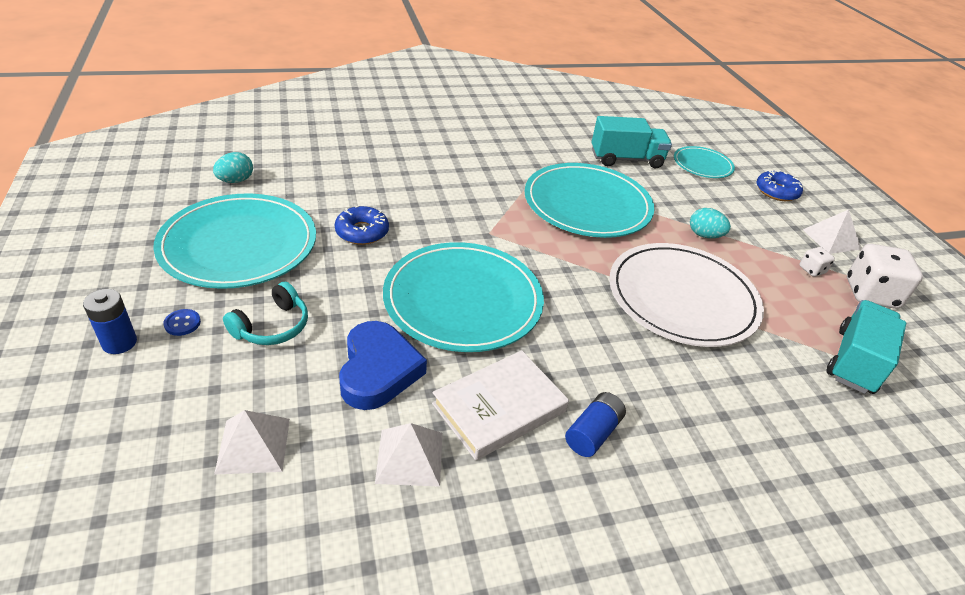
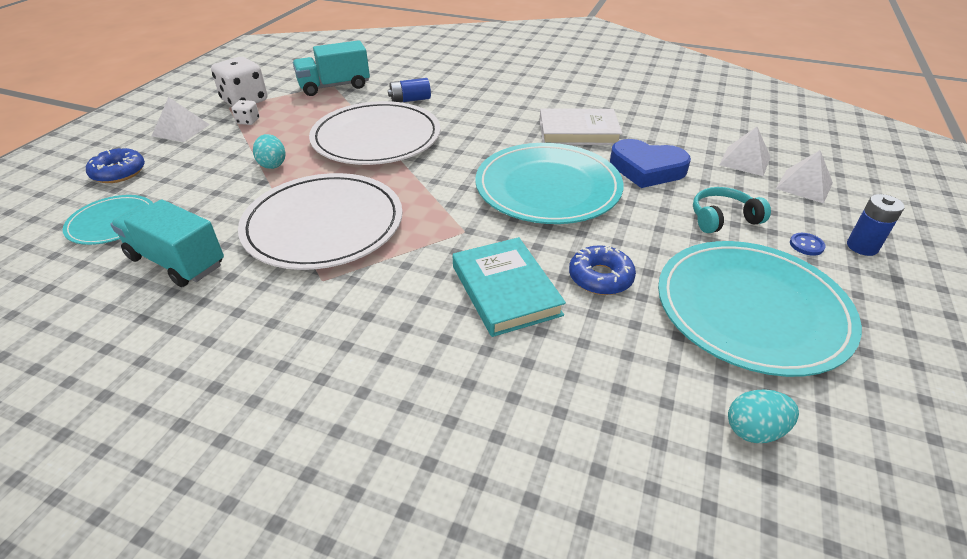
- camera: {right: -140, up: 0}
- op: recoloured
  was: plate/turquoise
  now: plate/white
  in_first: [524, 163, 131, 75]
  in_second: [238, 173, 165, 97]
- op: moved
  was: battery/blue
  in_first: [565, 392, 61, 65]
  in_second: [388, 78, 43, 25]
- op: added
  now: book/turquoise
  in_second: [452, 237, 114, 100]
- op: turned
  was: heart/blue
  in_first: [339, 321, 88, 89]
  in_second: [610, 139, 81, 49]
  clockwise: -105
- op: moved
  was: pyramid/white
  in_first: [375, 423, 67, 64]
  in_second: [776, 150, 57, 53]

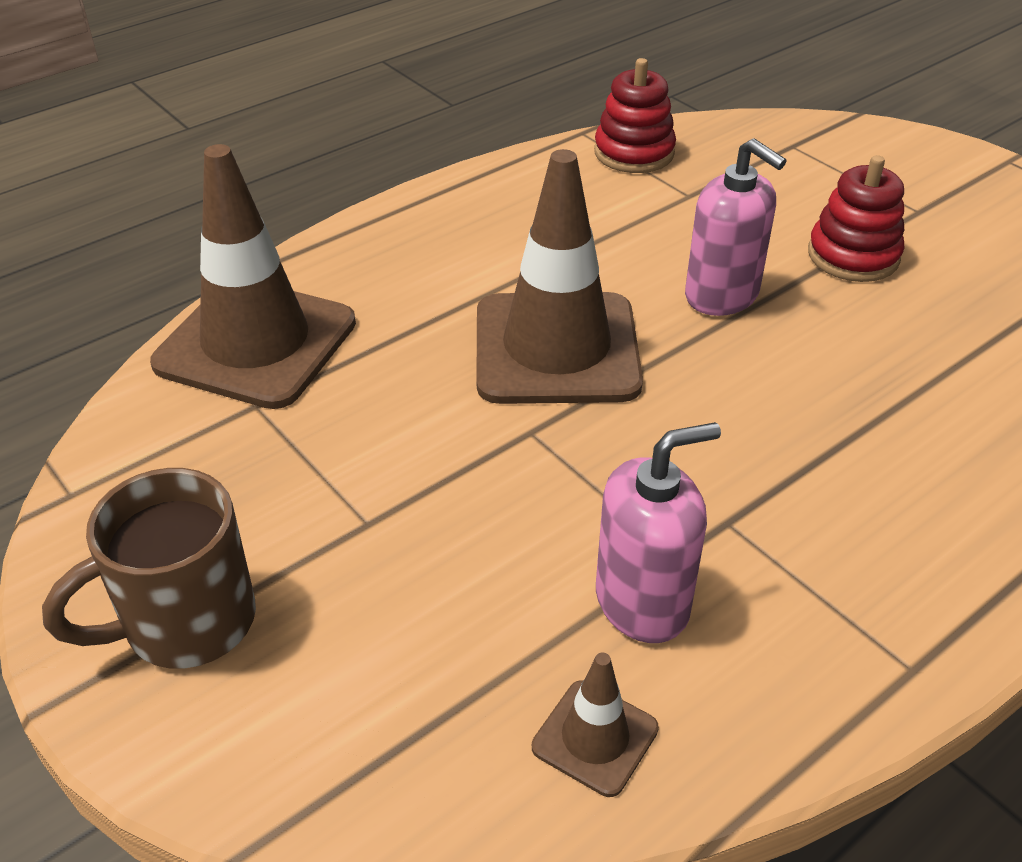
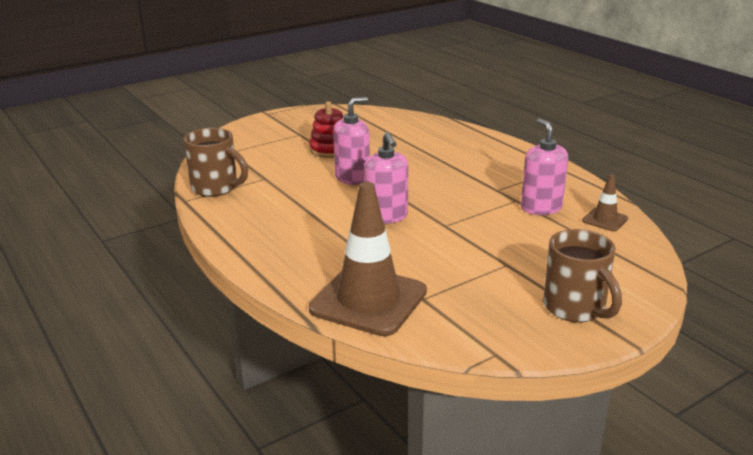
- camera: {right: -85, up: -15}
- op: replaced
  was: stacking toy/red
  now: mug/brown
  in_first: [594, 58, 82, 115]
  in_second: [183, 128, 65, 69]
- op: replaced
  was: traffic cone/brown
  now: soap dispenser/pink
  in_first: [476, 149, 167, 255]
  in_second: [364, 132, 45, 92]

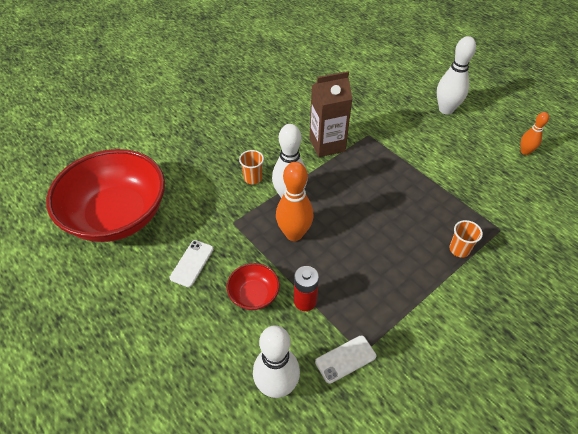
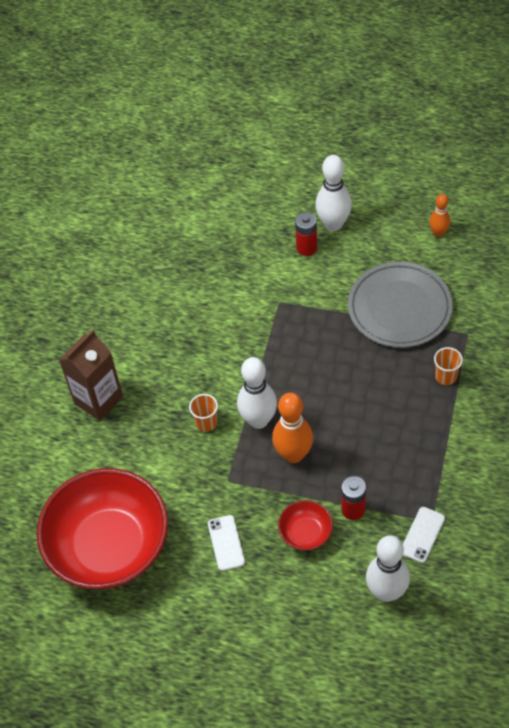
- camera: {right: -30, up: 5}
- op: moved
  was: carton/brown
  in_first: [309, 71, 43, 86]
  in_second: [59, 329, 64, 92]
- op: added
  now: battery/red
  in_second: [295, 212, 22, 44]
- op: added
  now: plate/grey
  in_second: [348, 262, 105, 86]

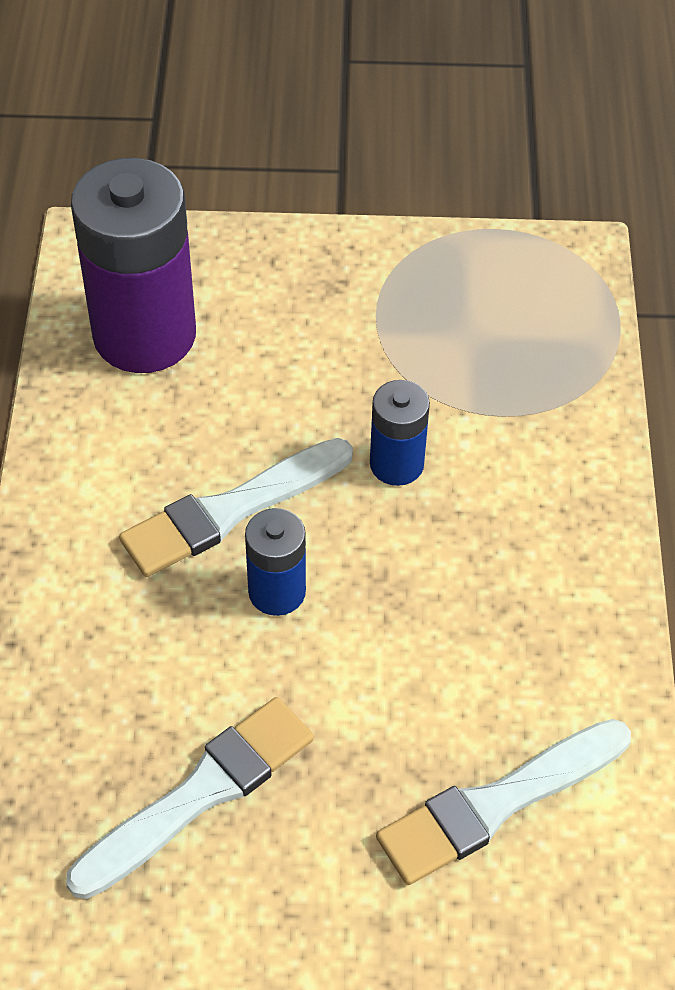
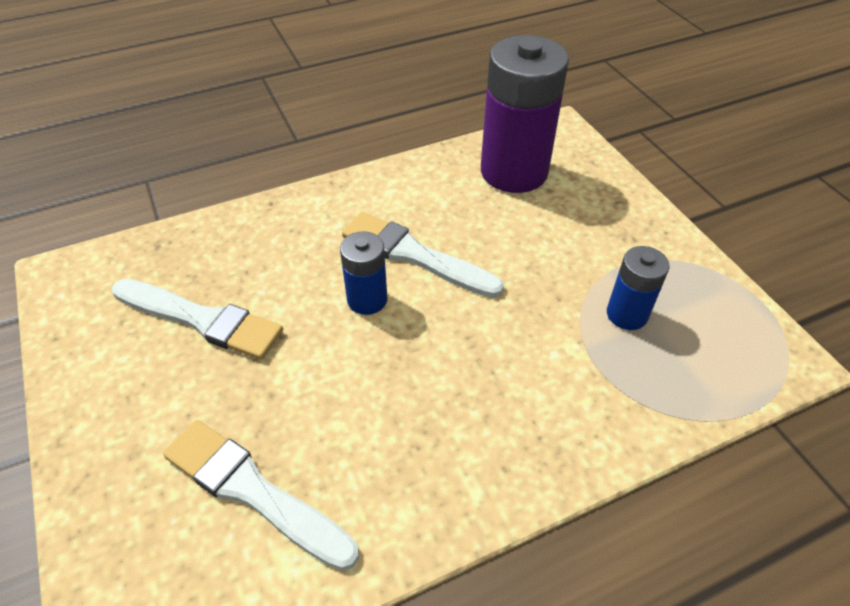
- camera: {right: 65, up: -5}
- op: moved
  was: battery/blue
  in_first: [370, 380, 60, 106]
  in_second: [607, 246, 63, 84]

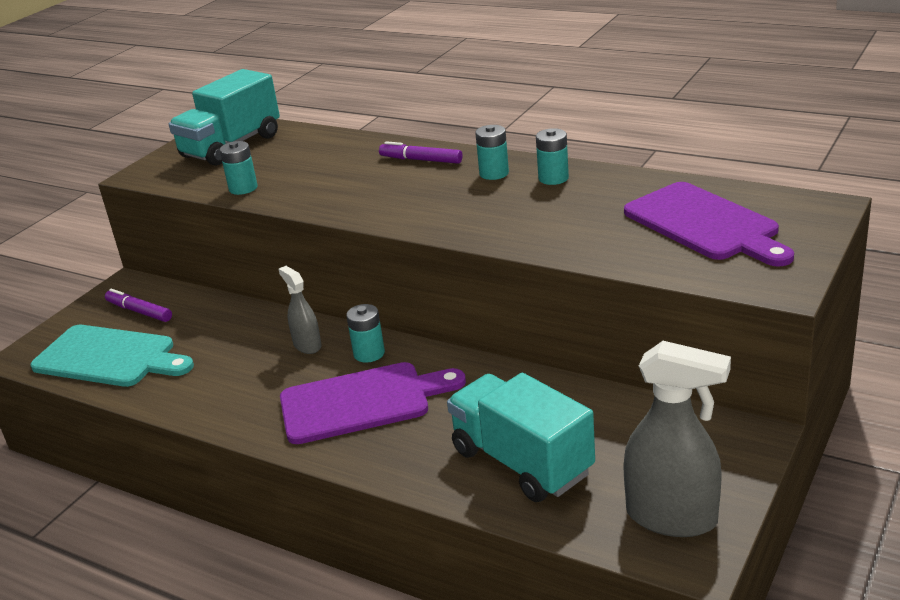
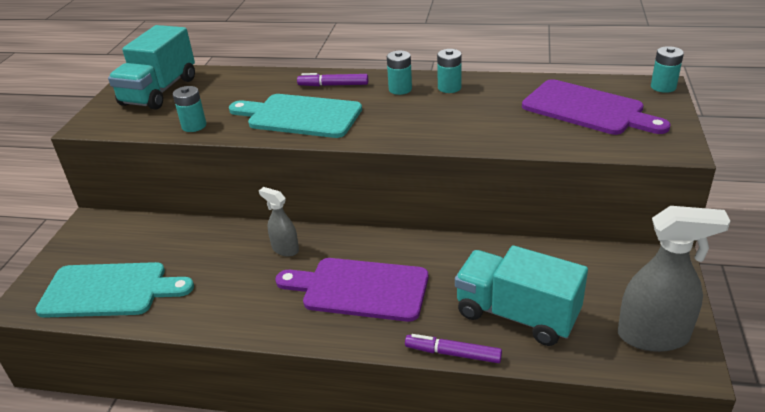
- camera: {right: -20, up: 5}
- op: added
  now: cutting board/turquoise
  in_second: [229, 94, 133, 44]
- op: turned
  was: cutting board/purple
  in_first: [280, 362, 186, 82]
  in_second: [275, 258, 153, 64]
  clockwise: -135
- op: moved
  was: marker/purple
  in_first: [105, 289, 67, 33]
  in_second: [405, 334, 97, 29]
- op: moved
  was: battery/turquoise
  in_first: [346, 304, 39, 59]
  in_second: [651, 46, 33, 47]

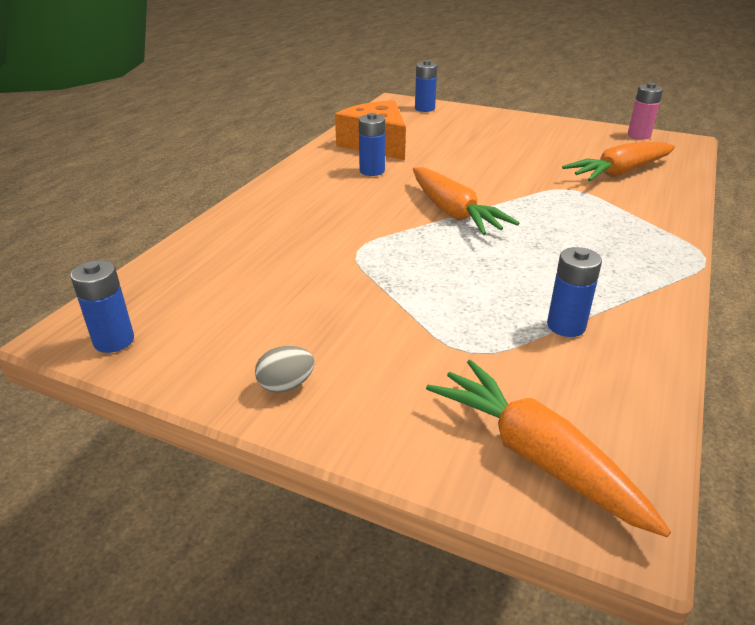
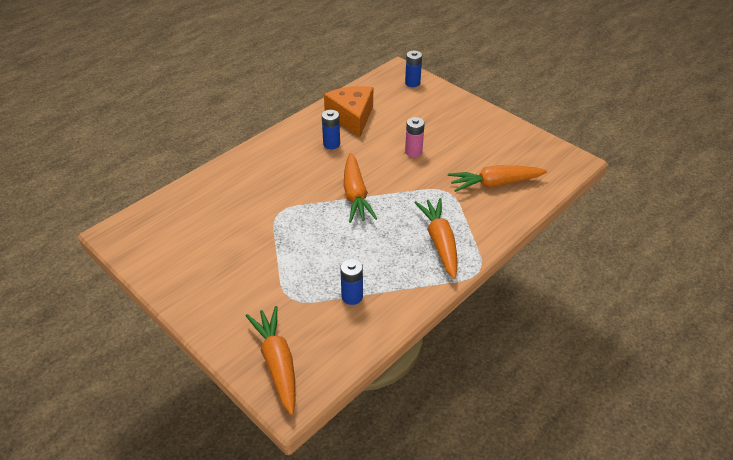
- camera: {right: 20, up: 10}
- op: moved
  was: battery/pink
  in_first: [628, 83, 35, 57]
  in_second: [405, 117, 20, 40]
- op: added
  now: carrot/orange
  in_second: [414, 198, 43, 81]
- op: removed
  was: battery/blue
  in_first: [70, 260, 64, 93]
- op: removed
  was: egg/grey
  in_first: [255, 346, 60, 47]

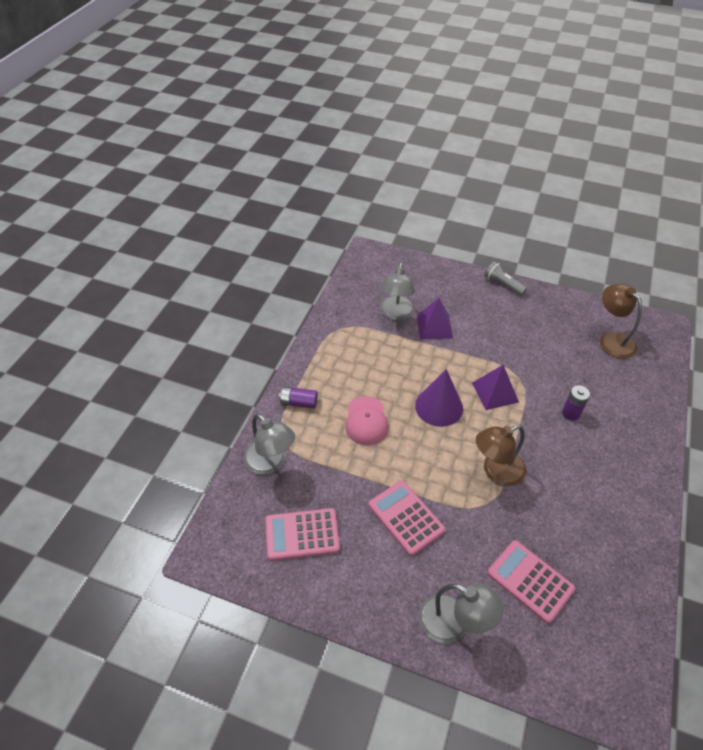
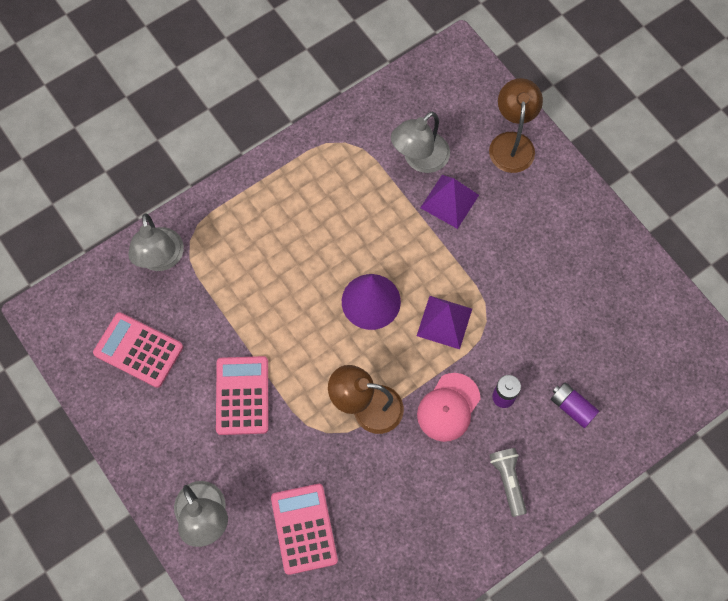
- camera: {right: 35, up: 20}
- op: moved
  was: cap/pink
  in_first: [345, 396, 44, 49]
  in_second: [417, 373, 63, 69]
- op: moved
  was: lamp/brown
  in_first: [600, 284, 42, 75]
  in_second: [489, 78, 54, 95]
- op: moved
  was: flashlight/grey
  in_first: [484, 261, 43, 35]
  in_second: [489, 448, 38, 69]
- op: moved
  was: battery/purple
  in_first: [279, 387, 39, 22]
  in_second: [551, 383, 48, 45]

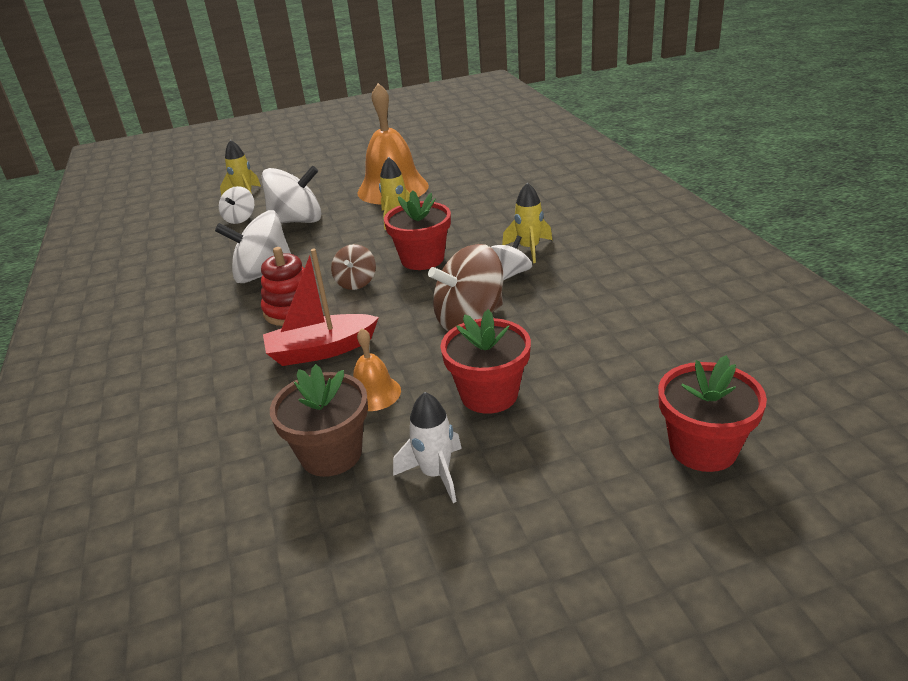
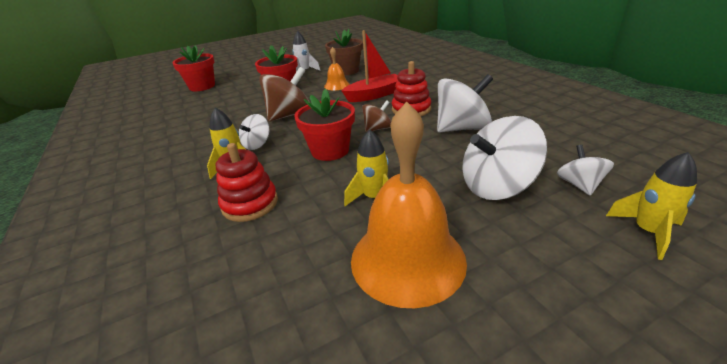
- camera: {right: 170, up: 0}
- op: added
  now: stacking toy/red
  in_second: [216, 143, 62, 79]
- op: turned
  was: spinning top/brown
  in_first: [331, 244, 45, 46]
  in_second: [362, 100, 29, 32]
  clockwise: 60

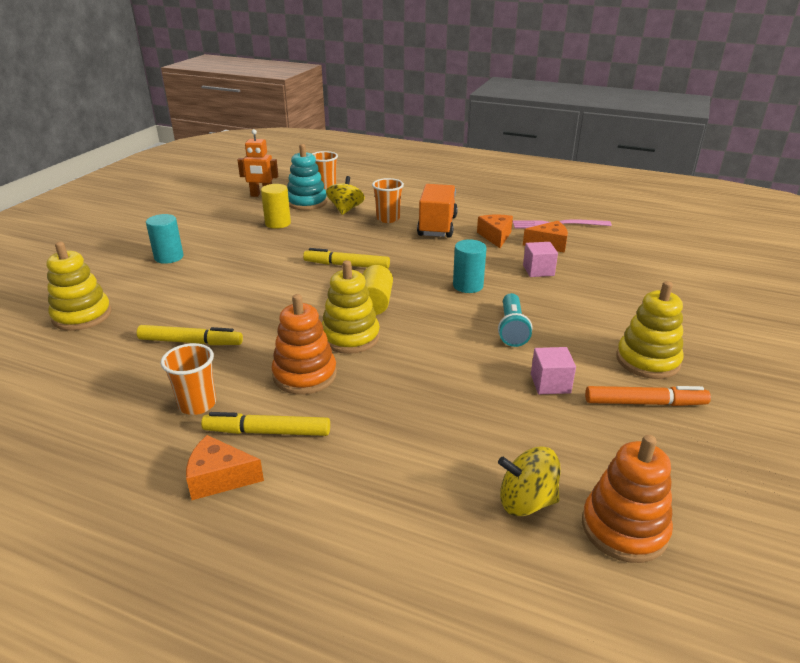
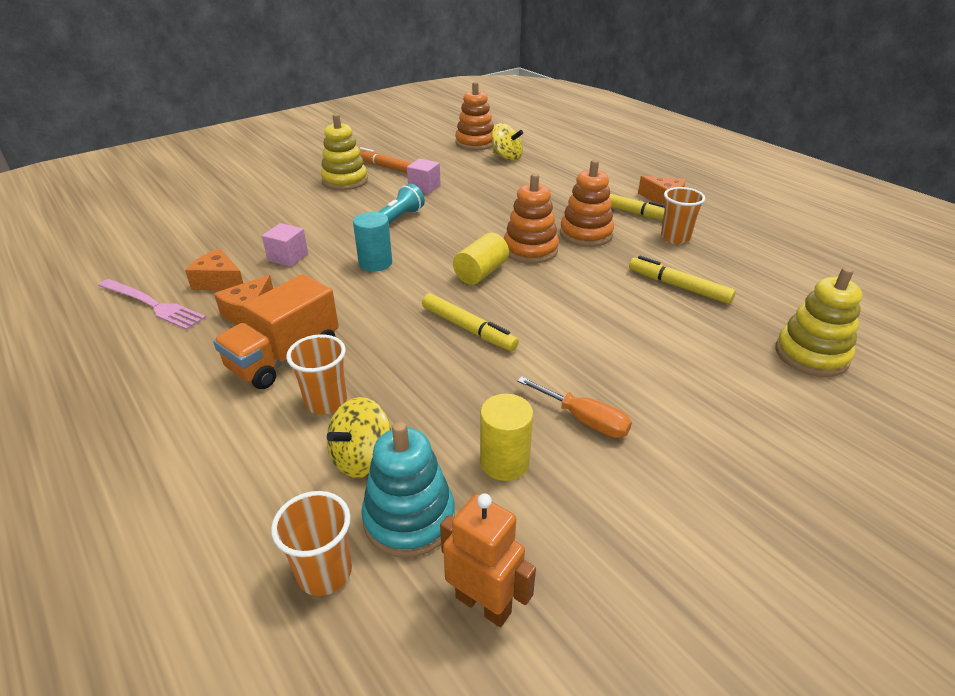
- camera: {right: -150, up: 5}
- op: recoloured
  was: stacking toy/yellow
  now: stacking toy/orange
  in_first: [322, 260, 58, 94]
  in_second: [504, 173, 55, 91]
- op: added
  now: screwdriver/orange
  in_second: [517, 376, 115, 62]
- op: removed
  was: cylinder/turquoise
  in_first: [146, 214, 38, 50]

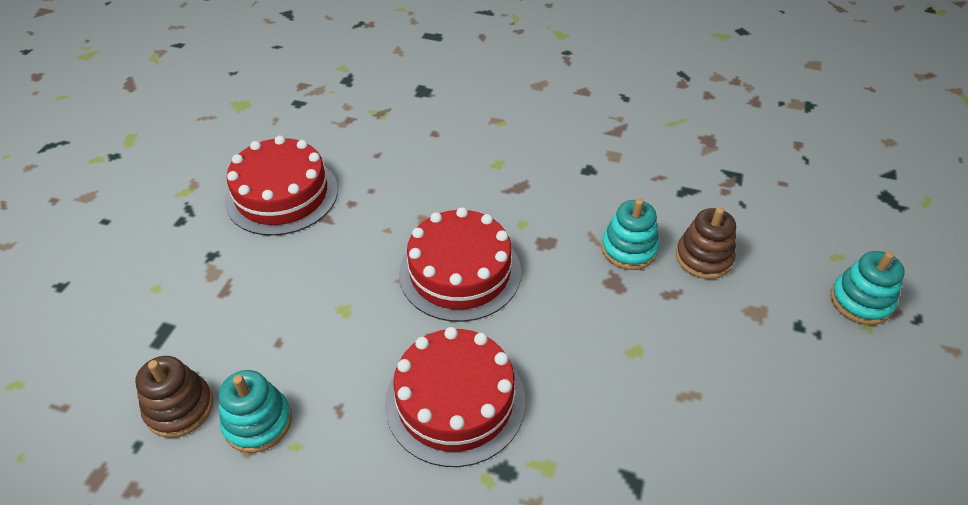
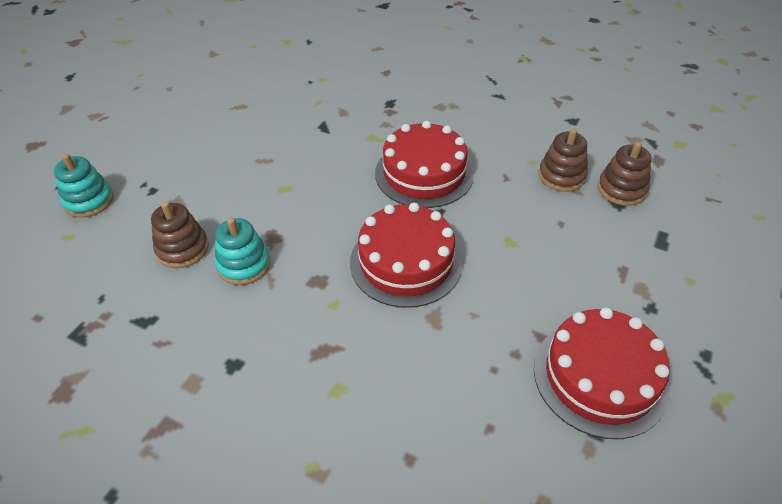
- camera: {right: -170, up: 0}
- op: recoloured
  was: stacking toy/turquoise
  now: stacking toy/brown
  in_first: [219, 370, 73, 83]
  in_second: [539, 128, 49, 64]

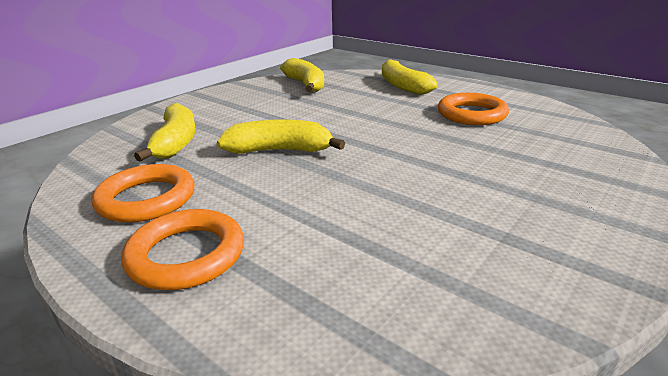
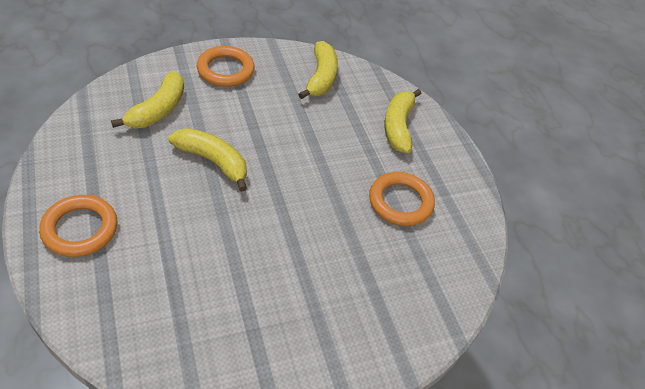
- camera: {right: 25, up: 20}
- op: moved
  was: ring/orange
  in_first: [92, 164, 103, 59]
  in_second: [197, 46, 58, 41]

